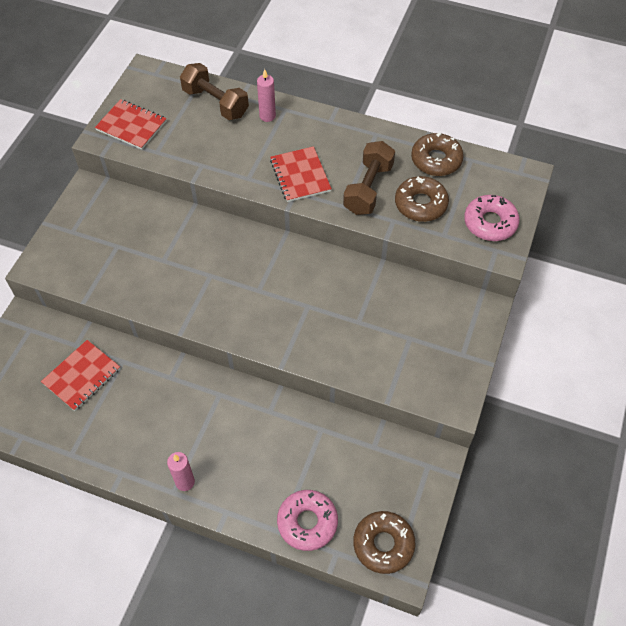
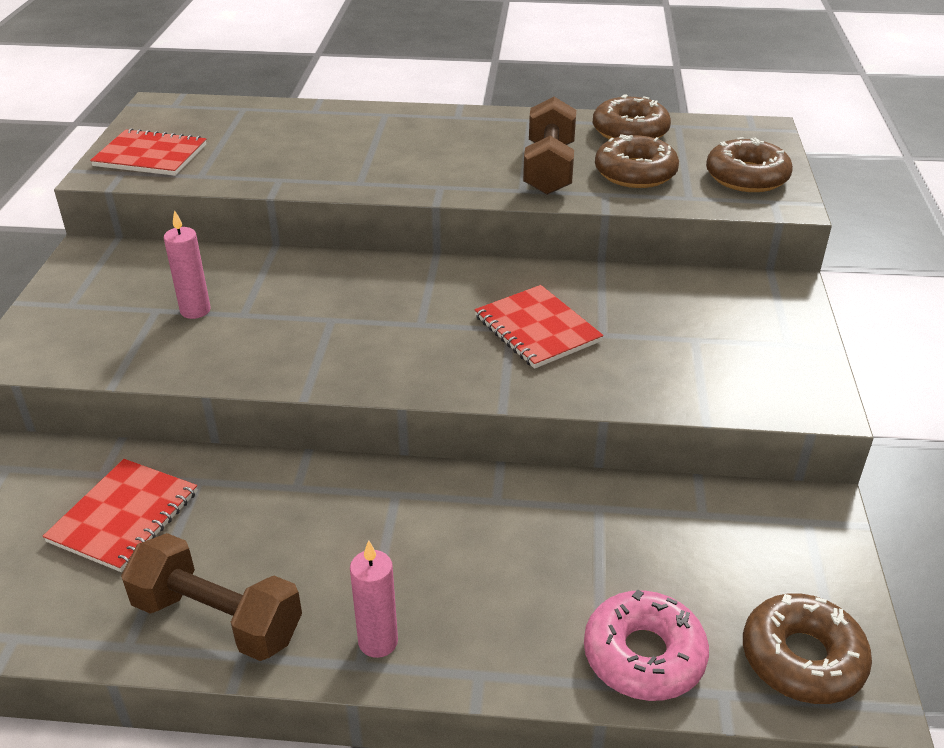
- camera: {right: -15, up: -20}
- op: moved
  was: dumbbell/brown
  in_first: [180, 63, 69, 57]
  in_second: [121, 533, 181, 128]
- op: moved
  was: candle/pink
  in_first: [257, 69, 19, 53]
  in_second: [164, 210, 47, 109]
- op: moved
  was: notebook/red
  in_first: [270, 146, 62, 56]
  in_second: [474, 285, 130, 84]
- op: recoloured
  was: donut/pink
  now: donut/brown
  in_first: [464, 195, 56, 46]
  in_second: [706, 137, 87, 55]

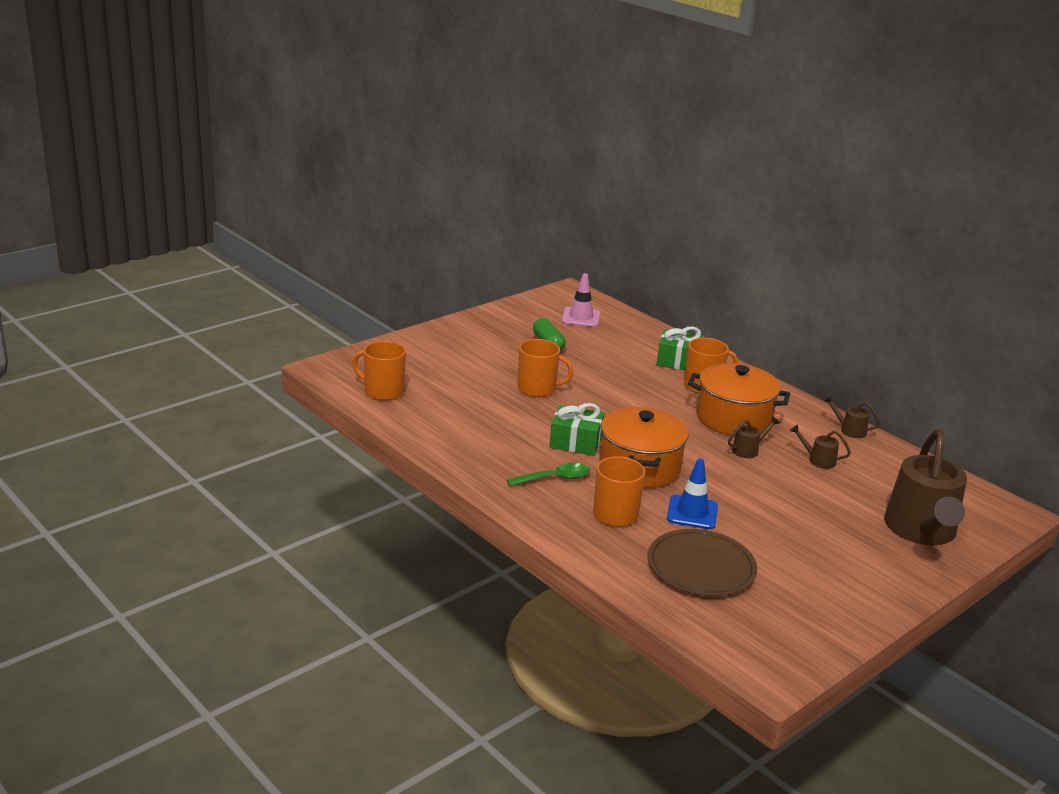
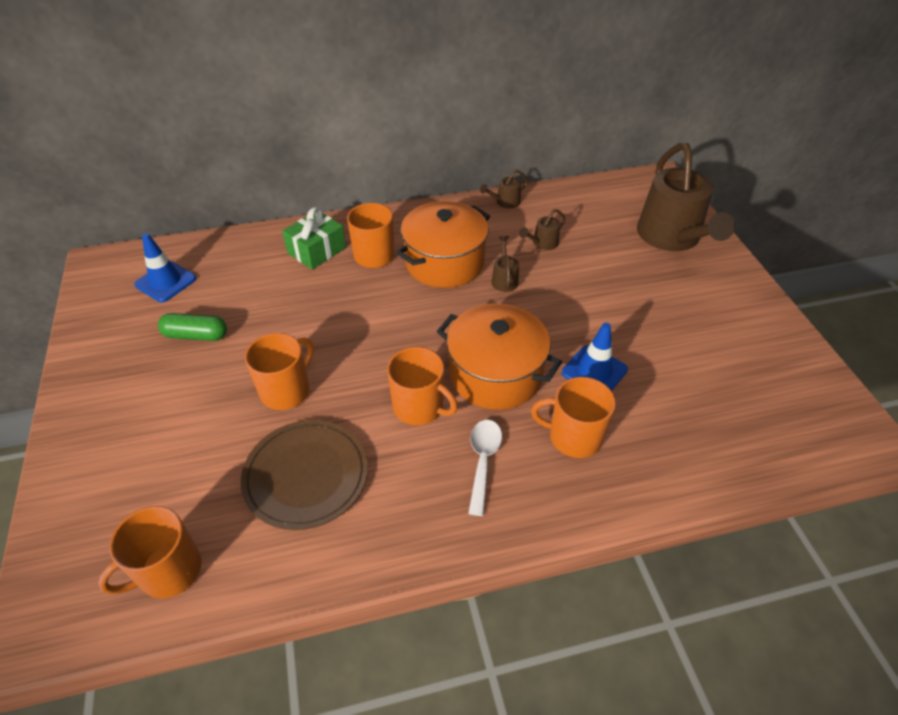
- camera: {right: -60, up: 20}
- op: recoloured
  was: traffic cone/pink
  now: traffic cone/blue
  in_first: [562, 273, 38, 54]
  in_second: [134, 233, 62, 69]
- op: moved
  was: plate/brown
  in_first: [647, 529, 110, 67]
  in_second: [241, 420, 127, 110]
- op: replaced
  was: gift/green
  now: mug/orange
  in_first: [549, 403, 55, 53]
  in_second: [387, 347, 71, 78]
- op: recoloured
  was: spoon/green
  now: spoon/white
  in_first: [507, 463, 83, 23]
  in_second: [468, 420, 34, 96]
- op: turned
  was: watering can/brown
  in_first: [884, 429, 83, 116]
  in_second: [637, 143, 98, 108]
  clockwise: 45

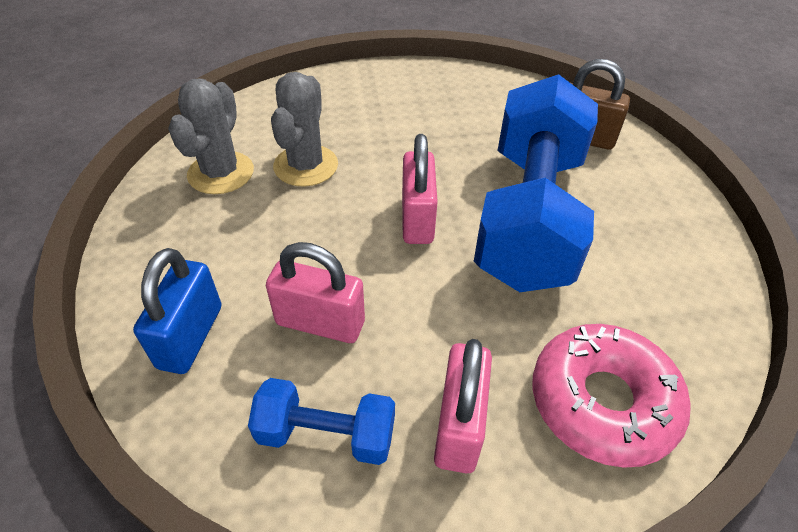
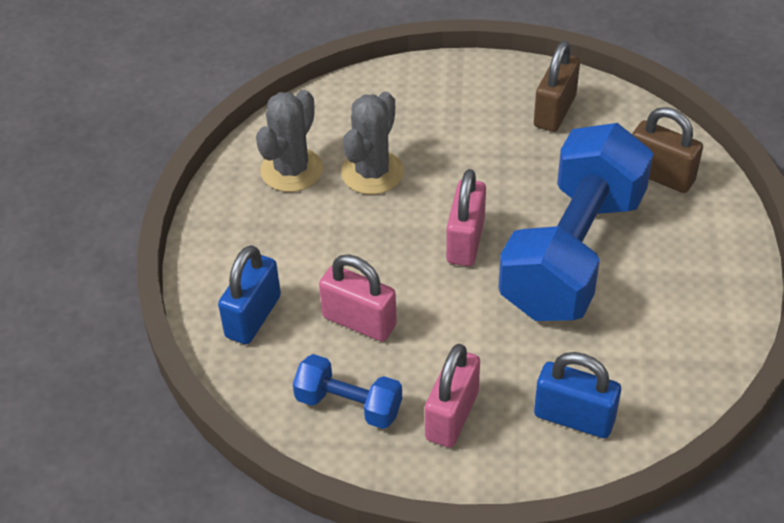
- camera: {right: 15, up: 0}
- op: added
  now: padlock/brown
  in_second: [534, 41, 46, 91]
- op: replaced
  was: donut/pink
  now: padlock/blue
  in_first: [533, 324, 158, 144]
  in_second: [534, 352, 87, 86]

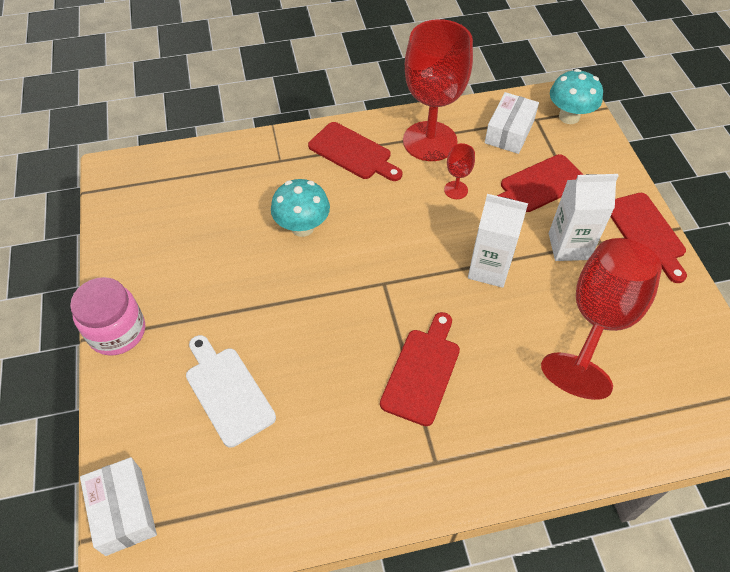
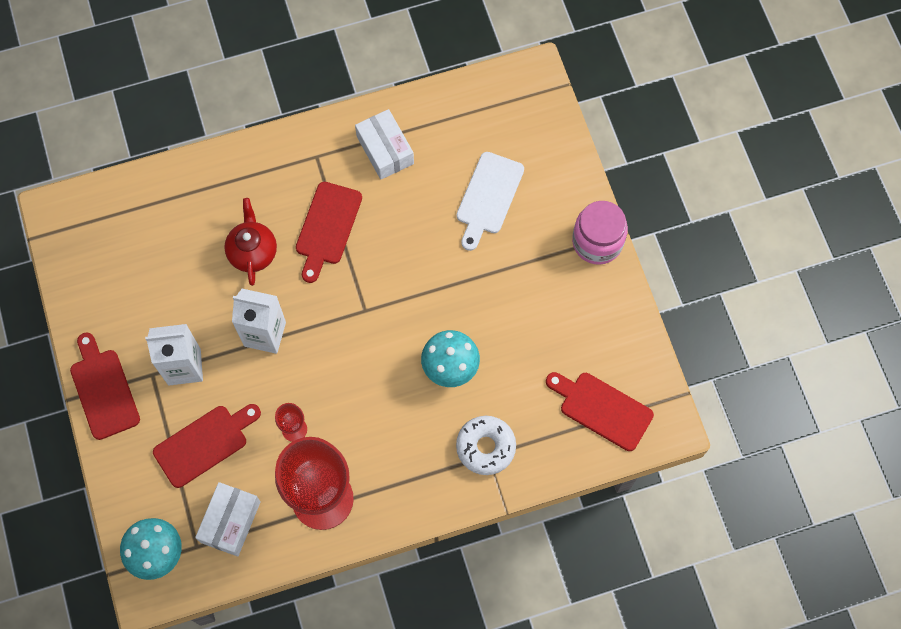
- camera: {right: 175, up: 15}
- op: added
  now: teapot/red
  in_second: [224, 198, 53, 88]
- op: moved
  was: box/white
  in_first: [80, 457, 77, 99]
  in_second: [355, 109, 59, 70]
- op: added
  now: donut/white
  in_second: [456, 416, 60, 59]
- op: turned
  was: cutting board/white
  in_first: [186, 335, 90, 112]
  in_second: [457, 152, 67, 99]
  clockwise: 60
- op: moved
  was: cutting board/red
  in_first: [308, 122, 94, 59]
  in_second: [546, 372, 108, 79]
- op: removed
  was: goblet/red
  in_first: [541, 238, 121, 162]

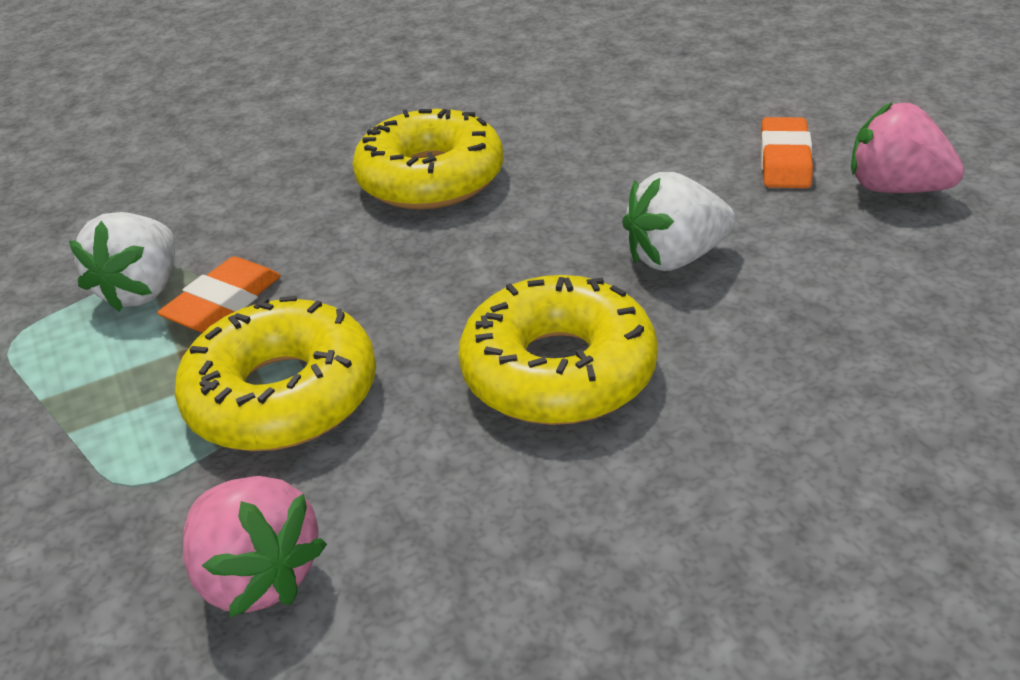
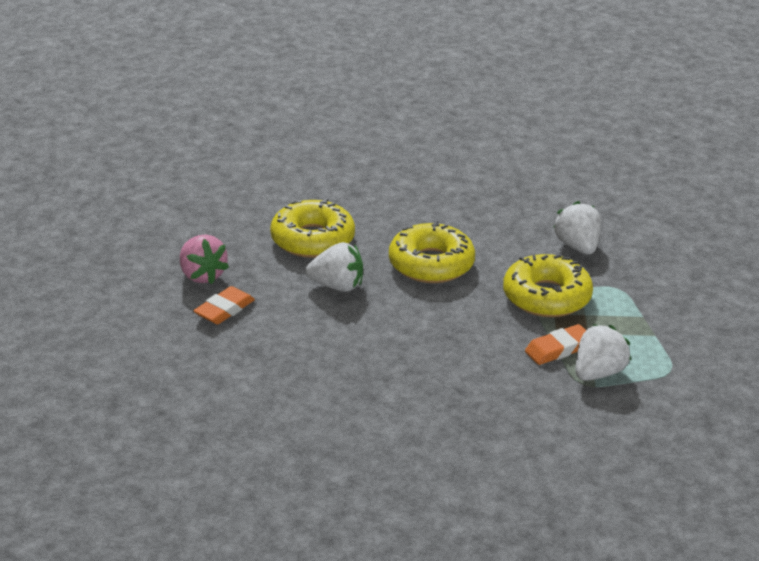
- camera: {right: -155, up: -5}
- op: moved
  was: donut/yellow
  in_first: [352, 109, 151, 101]
  in_second: [270, 198, 85, 60]
- op: recoloured
  was: strawberry/pink
  now: strawberry/white
  in_first: [183, 476, 144, 141]
  in_second: [553, 201, 48, 53]

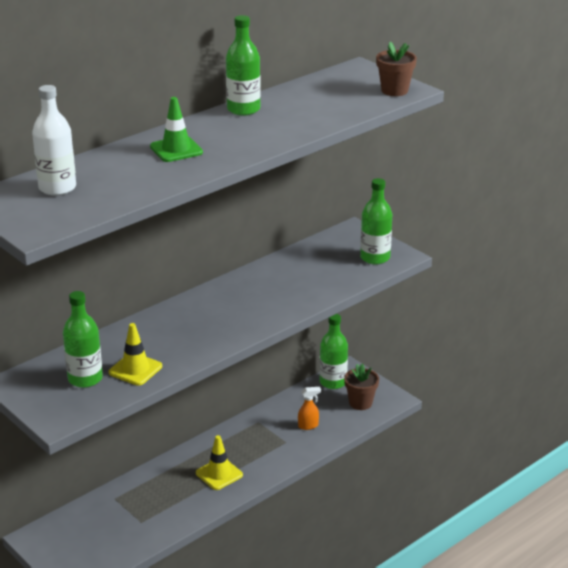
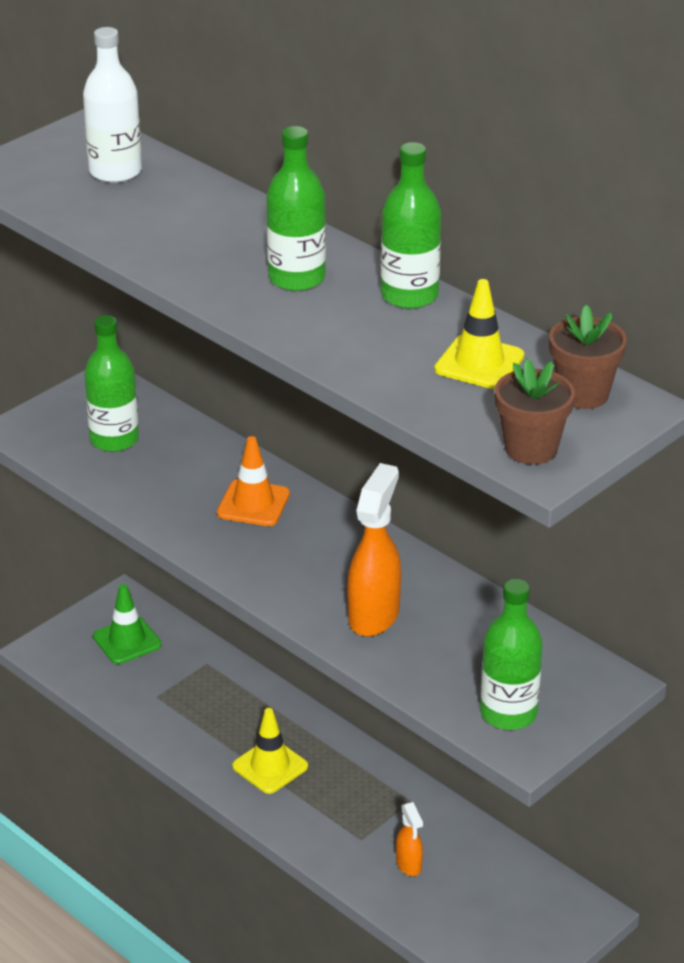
- camera: {right: 85, up: 5}
- op: moved
  was: traffic cone/green
  in_first: [150, 97, 53, 65]
  in_second: [93, 584, 69, 80]
- op: added
  now: traffic cone/orange
  in_second: [217, 436, 73, 90]
- op: moved
  was: bottle/green
  in_first: [319, 314, 29, 75]
  in_second: [267, 126, 59, 165]
- op: added
  now: spray bottle/orange
  in_second: [347, 463, 54, 174]
- op: moved
  was: traffic cone/yellow
  in_first: [108, 323, 54, 63]
  in_second: [434, 279, 90, 110]
- op: moved
  was: flower pot/brown
  in_first: [344, 364, 35, 46]
  in_second: [549, 305, 78, 104]

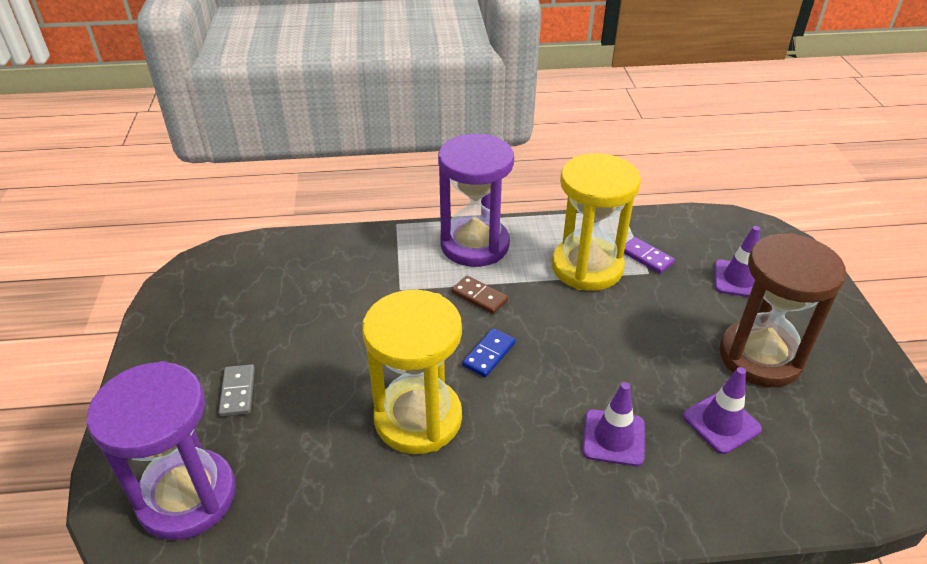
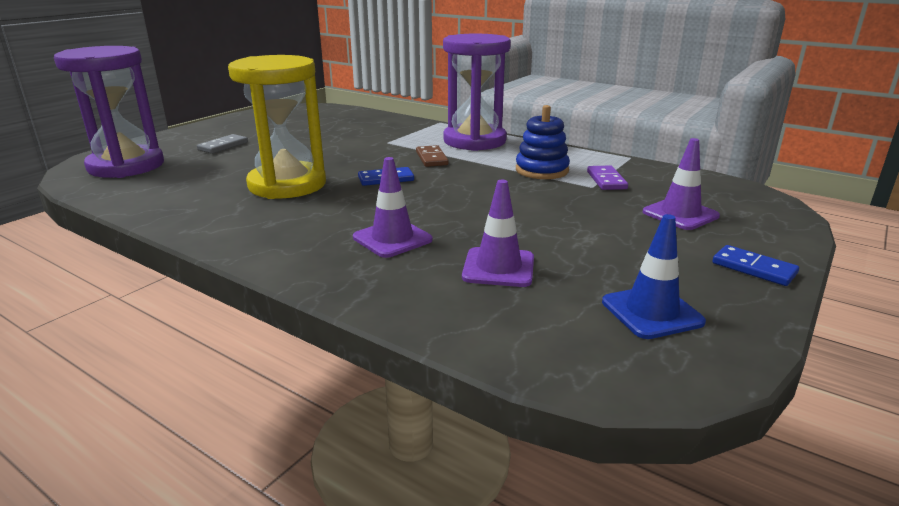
- camera: {right: 40, up: -15}
- op: replaced
  was: hourglass/yellow
  now: stacking toy/blue
  in_first: [552, 153, 89, 138]
  in_second: [516, 105, 54, 74]
- op: added
  now: traffic cone/blue
  in_second: [602, 214, 104, 125]
- op: added
  now: domino/blue
  in_second: [712, 245, 87, 41]
- op: removed
  was: hourglass/brown
  in_first: [719, 233, 127, 154]

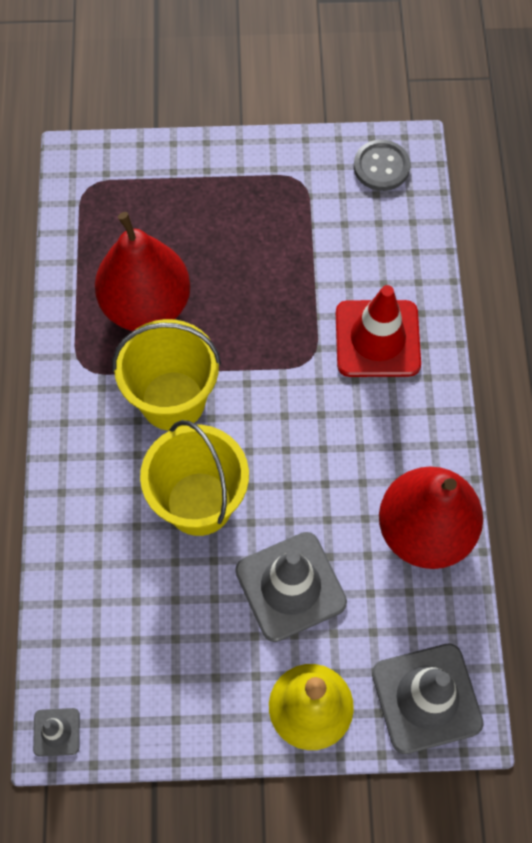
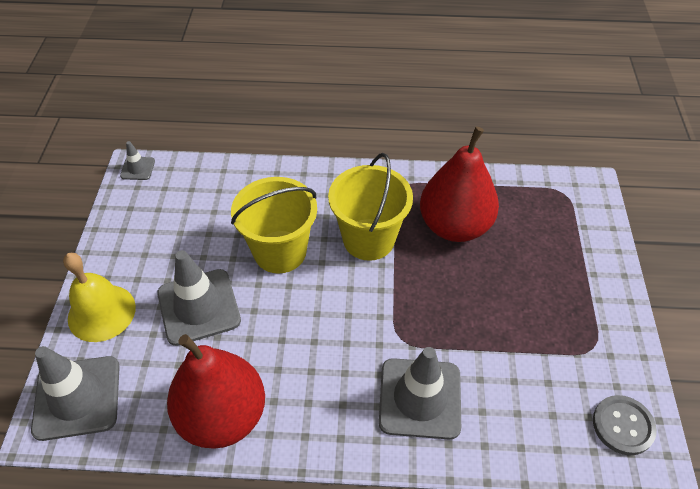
- camera: {right: 95, up: -15}
- op: recoloured
  was: traffic cone/red
  now: traffic cone/grey
  in_first: [336, 285, 85, 92]
  in_second: [379, 347, 82, 92]

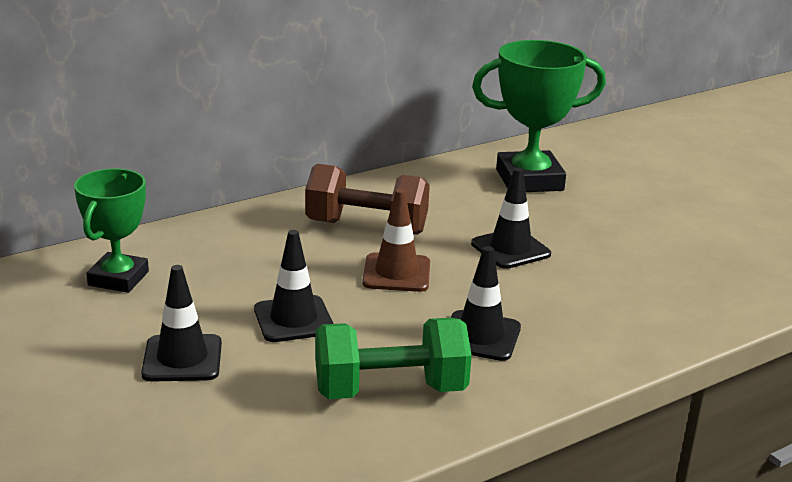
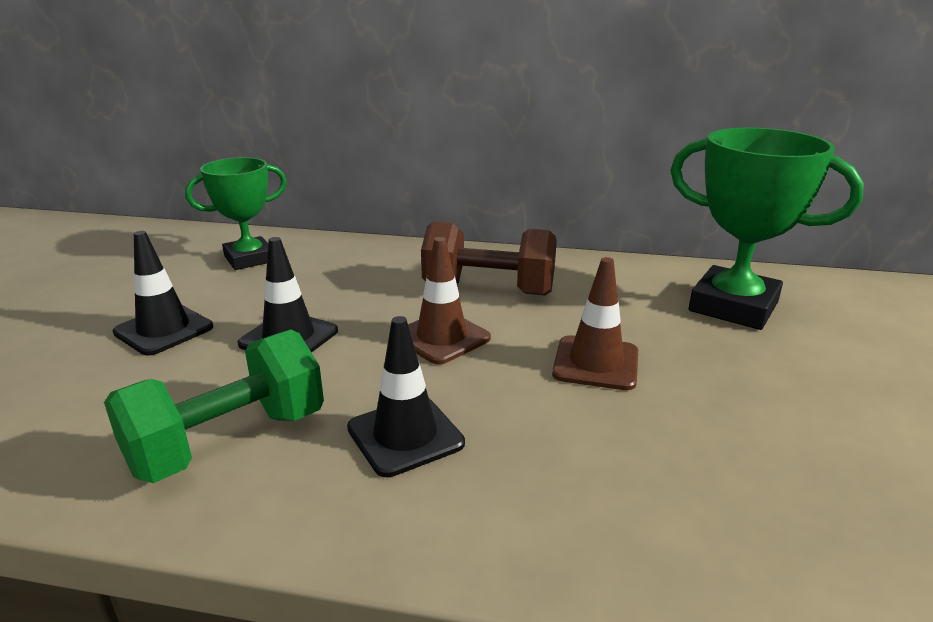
- camera: {right: 45, up: 0}
- op: turned
  was: dumbbell/green
  in_first: [315, 318, 157, 81]
  in_second: [104, 329, 220, 154]
  clockwise: -75
- op: turned
  was: dumbbell/brown
  in_first: [305, 164, 125, 71]
  in_second: [421, 222, 136, 74]
  clockwise: -45
- op: recoloured
  was: traffic cone/black
  now: traffic cone/brown
  in_first: [471, 168, 80, 101]
  in_second: [552, 257, 86, 133]

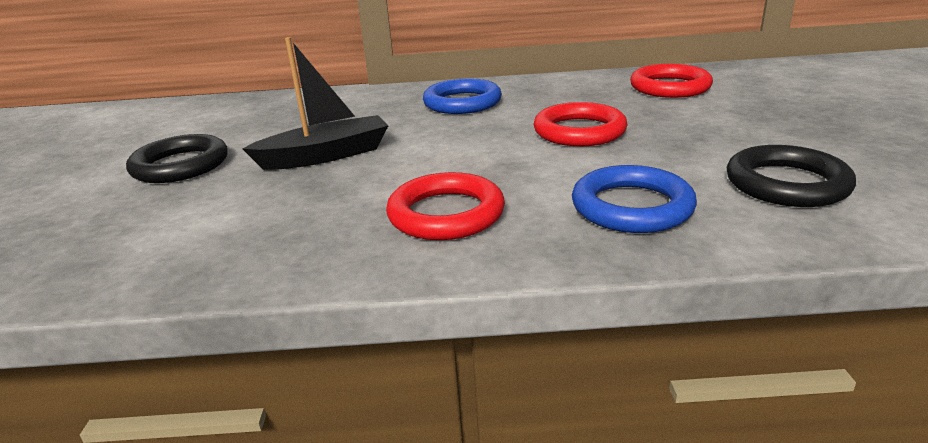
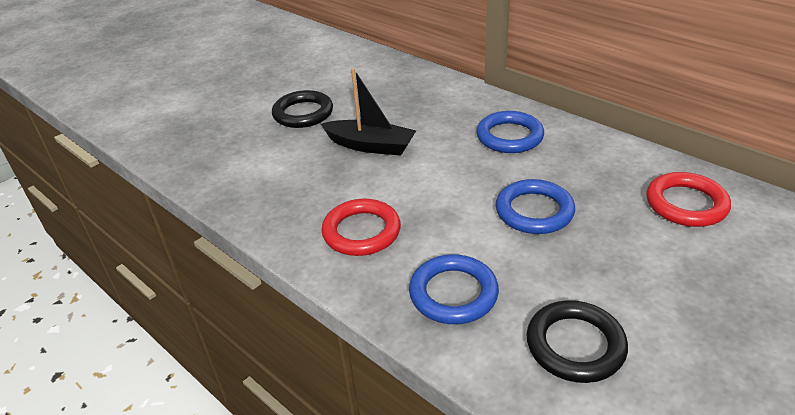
- camera: {right: 45, up: 10}
- op: recoloured
  was: ring/red
  now: ring/blue
  in_first: [533, 102, 94, 44]
  in_second: [496, 179, 79, 55]

